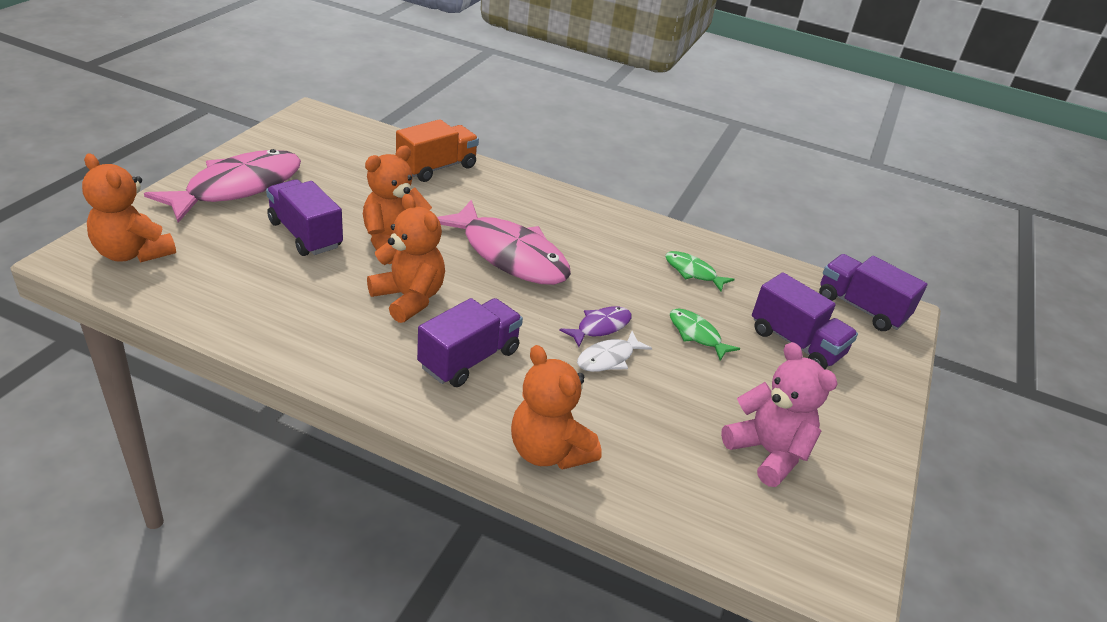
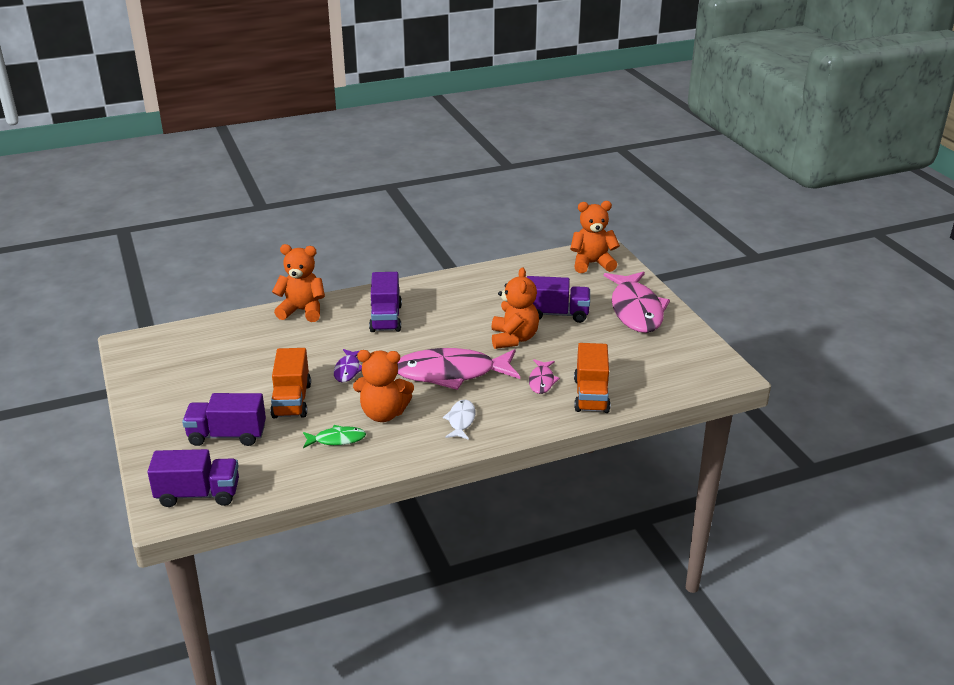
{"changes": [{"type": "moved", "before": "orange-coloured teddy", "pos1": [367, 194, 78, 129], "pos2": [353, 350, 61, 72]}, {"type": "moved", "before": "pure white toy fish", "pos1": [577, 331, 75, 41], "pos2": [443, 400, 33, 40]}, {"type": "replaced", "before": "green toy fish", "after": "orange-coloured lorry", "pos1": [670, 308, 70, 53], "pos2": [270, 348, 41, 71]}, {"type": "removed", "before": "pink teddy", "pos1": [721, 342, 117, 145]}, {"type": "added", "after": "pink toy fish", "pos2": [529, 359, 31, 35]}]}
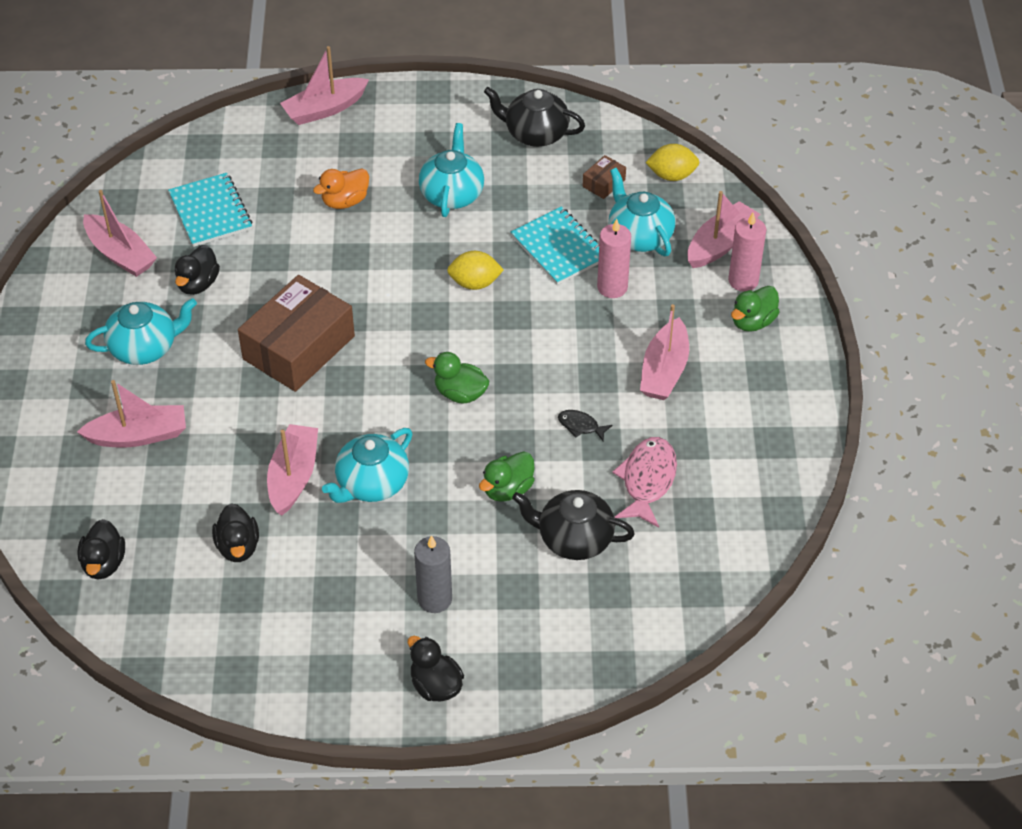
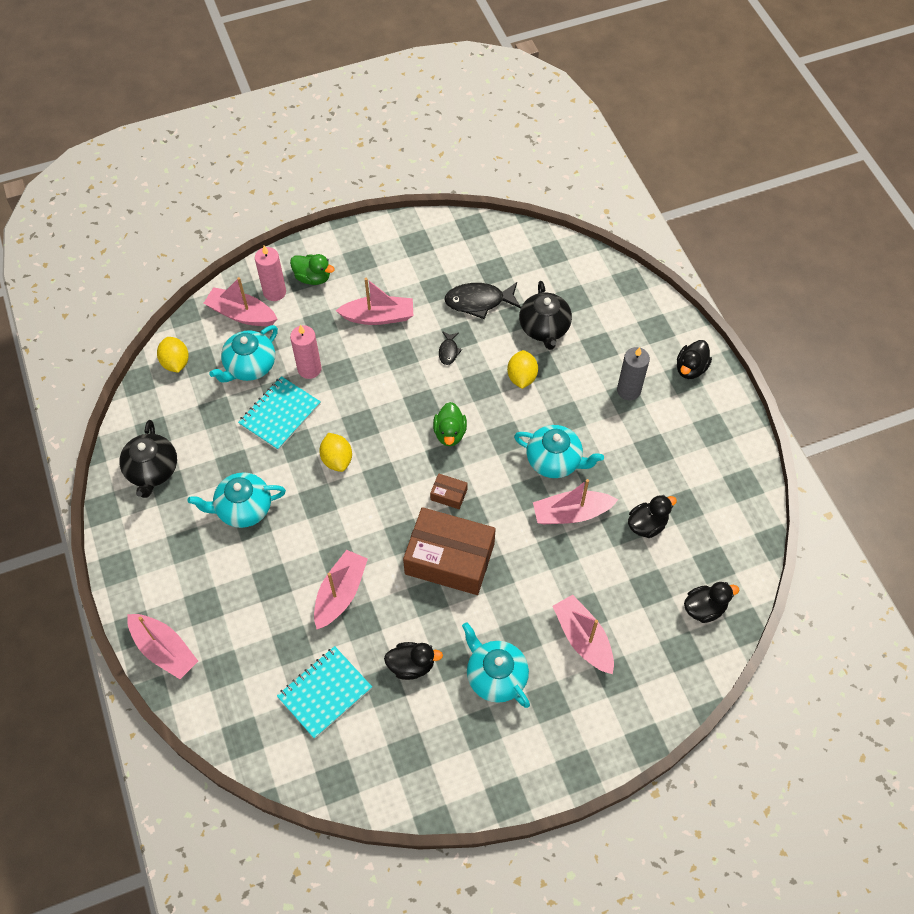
{"changes": [{"type": "moved", "before": "pink toy boat", "pos1": [83, 190, 74, 87], "pos2": [314, 550, 54, 79]}, {"type": "removed", "before": "orange-coloured rubber duck", "pos1": [313, 169, 56, 40]}, {"type": "replaced", "before": "green rubber duck", "after": "yellow citrus fruit", "pos1": [479, 451, 56, 51], "pos2": [507, 350, 31, 39]}, {"type": "moved", "before": "dark brown box", "pos1": [583, 155, 43, 44], "pos2": [430, 473, 38, 36]}, {"type": "recoloured", "before": "pink toy fish", "after": "jet-black toy fish", "pos1": [612, 437, 65, 91], "pos2": [444, 282, 77, 37]}]}
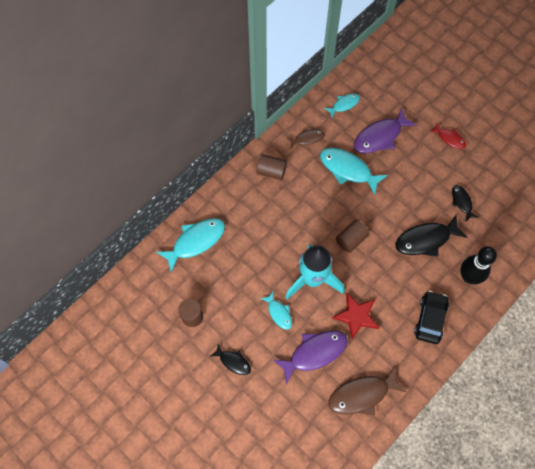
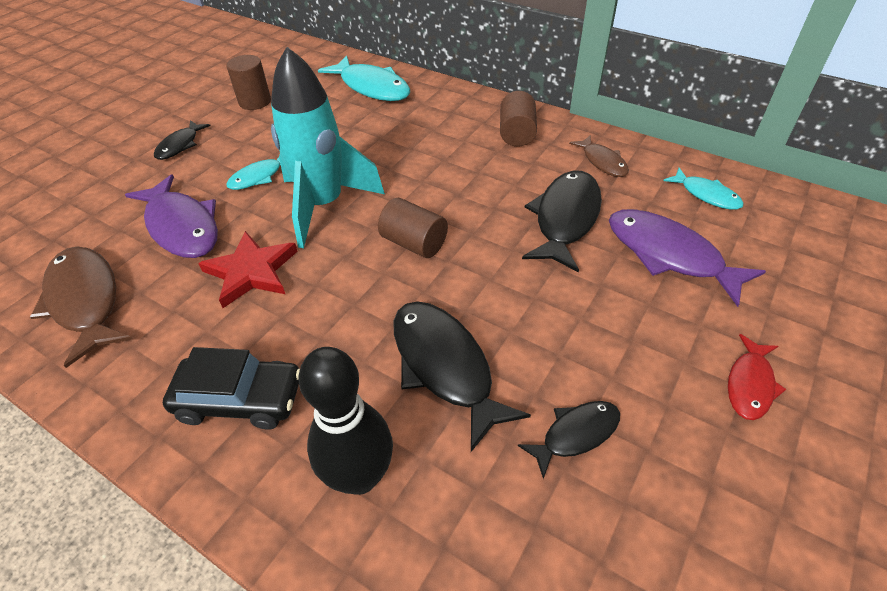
{"changes": [{"type": "recoloured", "before": "aqua toy fish", "after": "jet-black toy fish", "pos1": [320, 148, 68, 47], "pos2": [522, 171, 80, 102]}]}
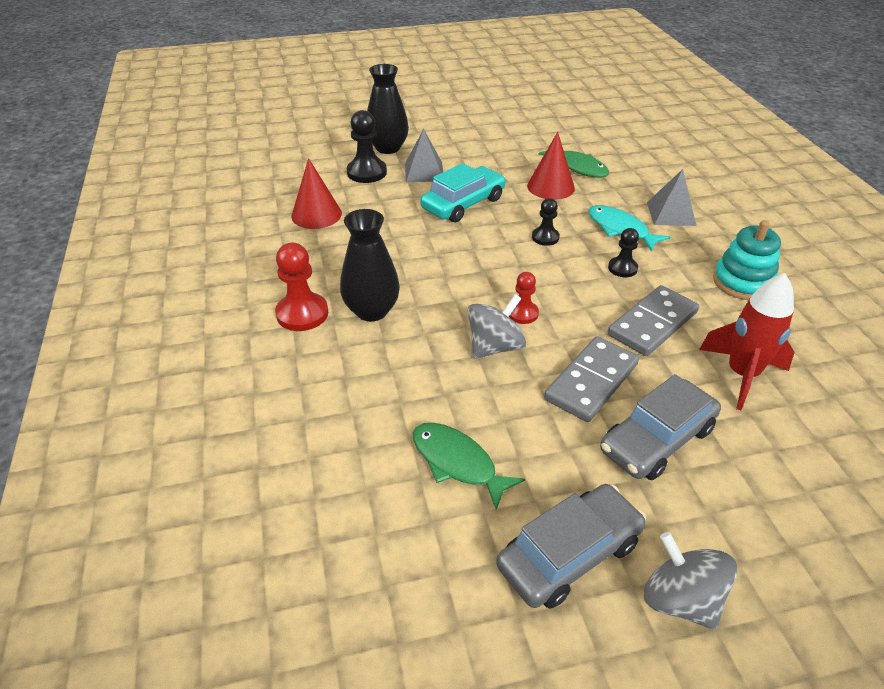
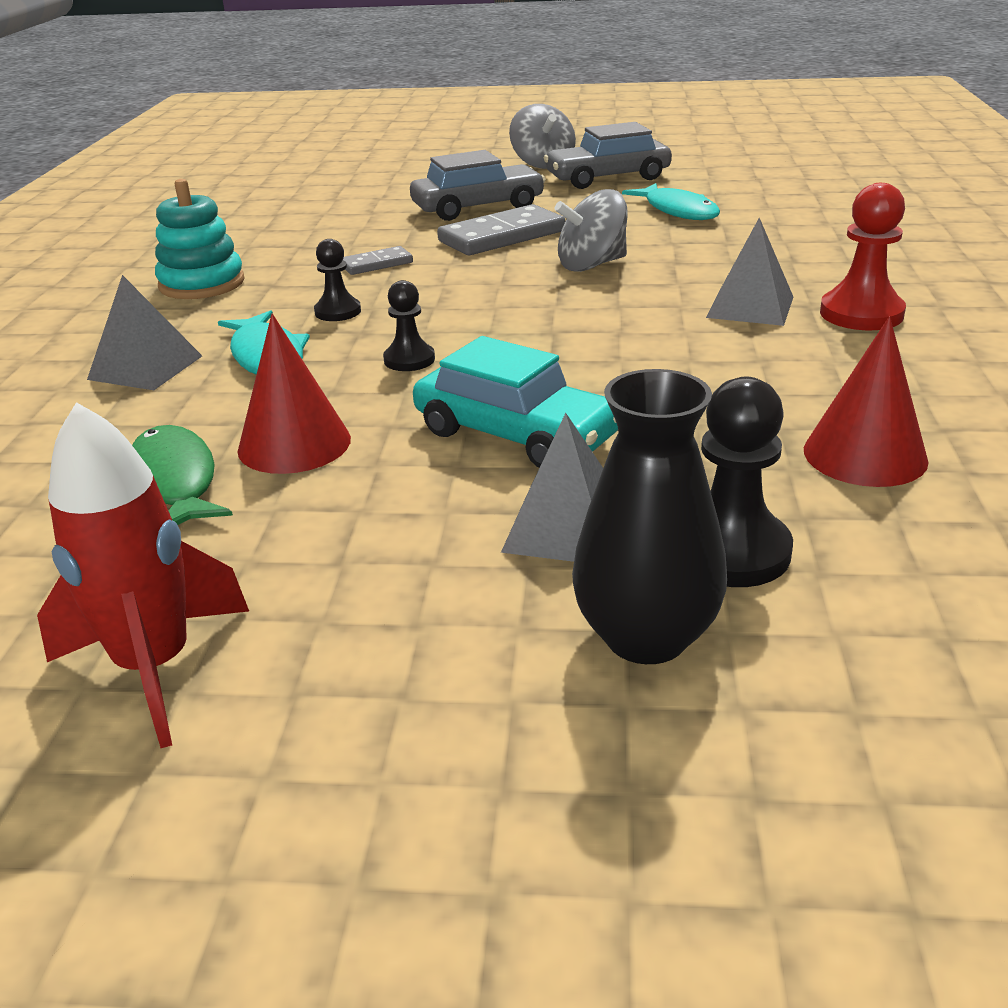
{"changes": [{"type": "replaced", "before": "jet-black tall vase", "after": "gray solid pyramid", "pos1": [340, 209, 60, 112], "pos2": [706, 218, 87, 108]}, {"type": "recoloured", "before": "green toy fish", "after": "aqua toy fish", "pos1": [413, 423, 112, 87], "pos2": [622, 183, 98, 37]}, {"type": "turned", "before": "aqua automobile", "pos1": [420, 163, 86, 59], "pos2": [413, 336, 205, 132], "turn": -120}, {"type": "removed", "before": "crimson game pawn", "pos1": [509, 272, 30, 52]}, {"type": "resized", "before": "gray domino tile", "pos1": [608, 285, 91, 71], "pos2": [343, 246, 70, 29], "scale": 0.54}, {"type": "moved", "before": "crimson spaceship", "pos1": [699, 273, 96, 137], "pos2": [37, 402, 212, 346]}]}
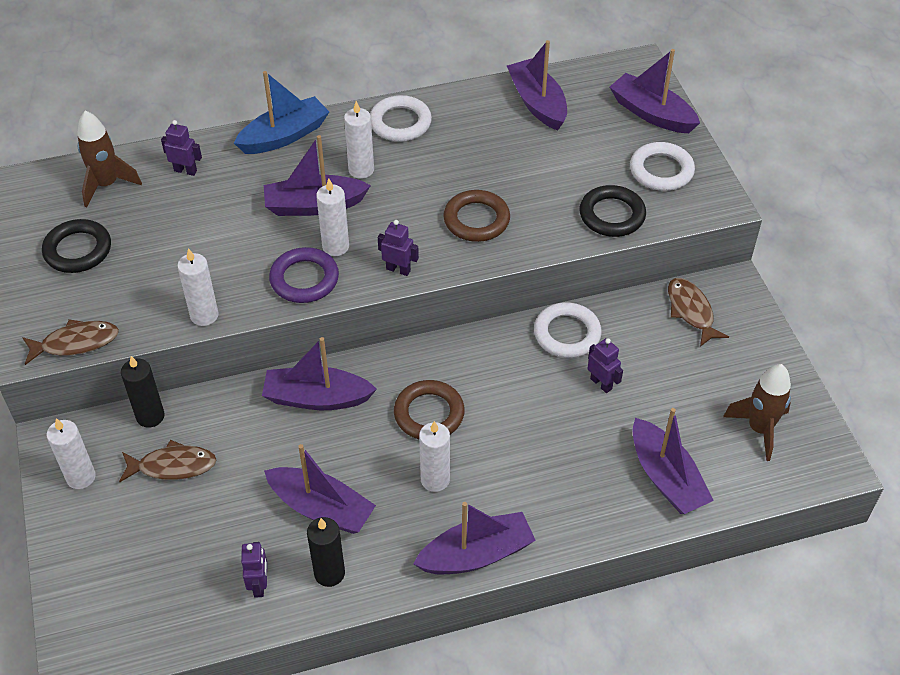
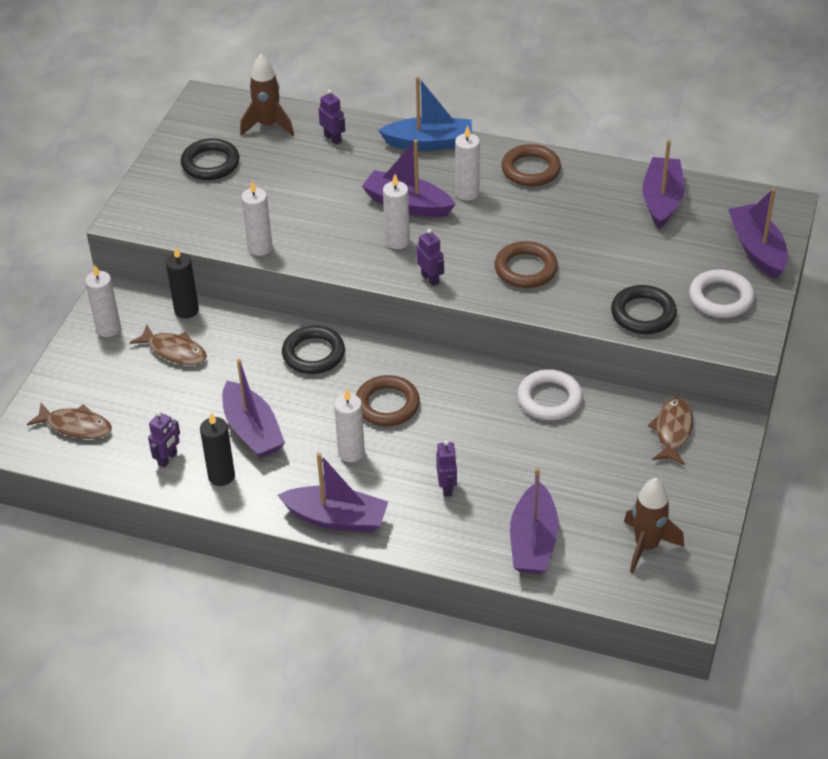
{"changes": [{"type": "moved", "before": "dark brown toy fish", "pos1": [22, 319, 97, 46], "pos2": [27, 403, 85, 36]}, {"type": "replaced", "before": "purple toy boat", "after": "jet-black hoop", "pos1": [262, 337, 115, 73], "pos2": [282, 326, 63, 48]}, {"type": "removed", "before": "purple hoop", "pos1": [269, 247, 70, 56]}, {"type": "recoloured", "before": "pure white hoop", "after": "dark brown hoop", "pos1": [370, 95, 62, 47], "pos2": [501, 144, 60, 43]}, {"type": "moved", "before": "purple robot figure", "pos1": [588, 338, 35, 55], "pos2": [436, 440, 21, 57]}]}
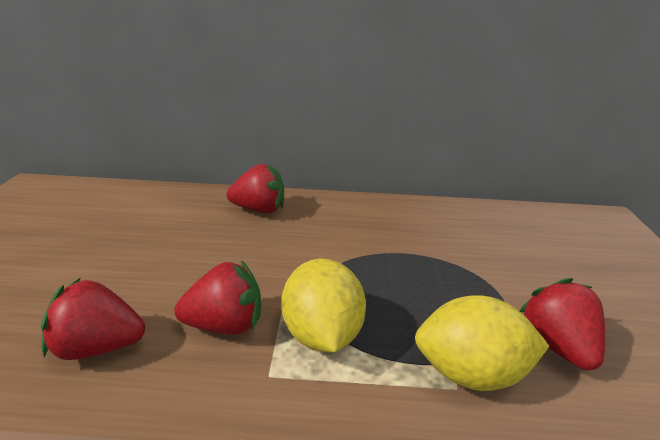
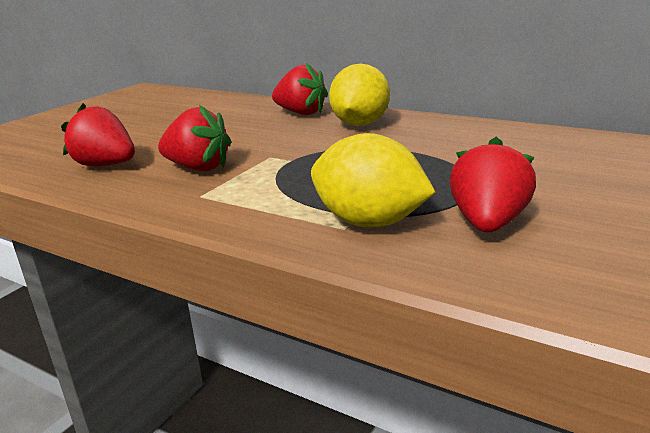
{"changes": [{"type": "moved", "before": "yellow citrus fruit", "pos1": [281, 259, 85, 94], "pos2": [329, 64, 61, 62]}]}
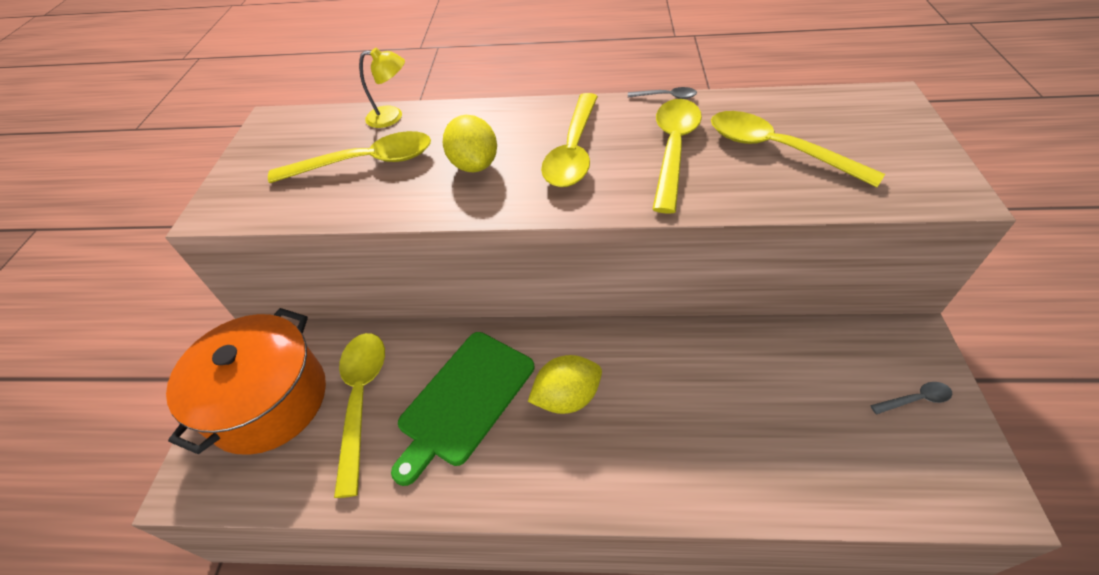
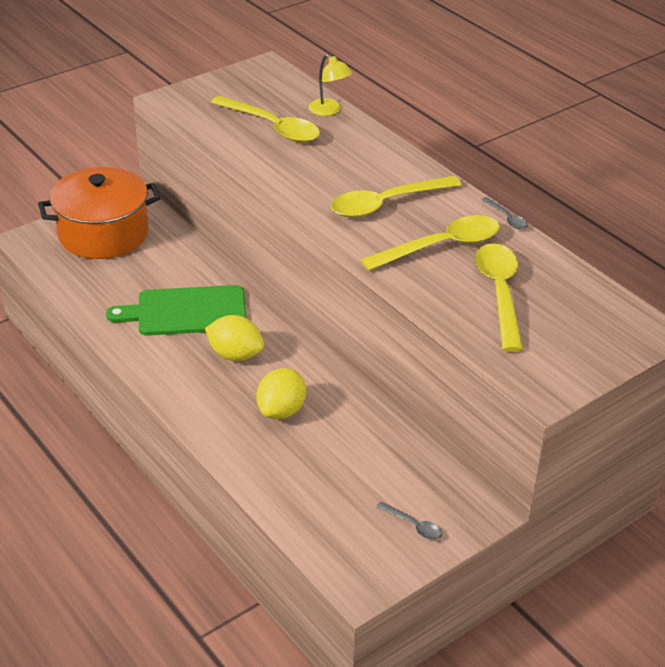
{"changes": [{"type": "removed", "before": "yellow teaspoon", "pos1": [334, 333, 51, 165]}, {"type": "moved", "before": "yellow citrus fruit", "pos1": [443, 115, 54, 57], "pos2": [256, 368, 50, 51]}]}
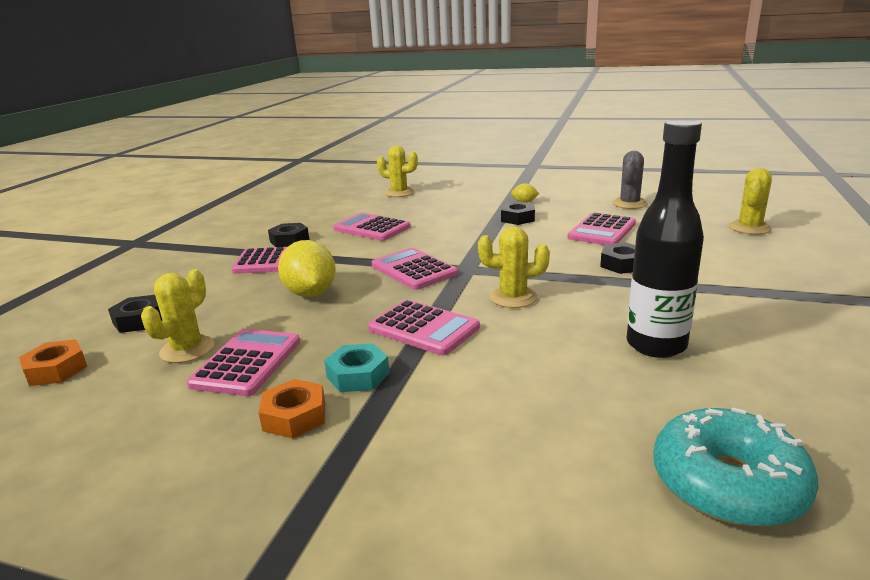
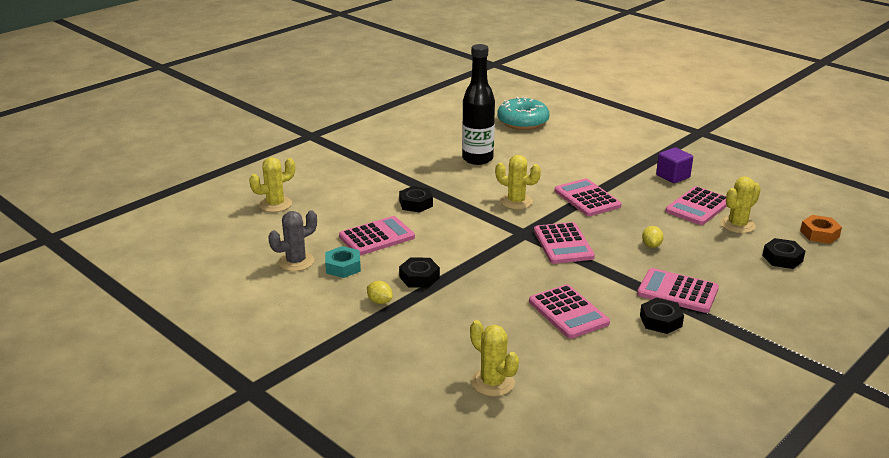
{"changes": [{"type": "replaced", "before": "orange-coloured hexagon nut", "after": "purple solid cube", "pos1": [258, 379, 67, 60], "pos2": [656, 147, 37, 36]}, {"type": "resized", "before": "yellow citrus fruit", "pos1": [278, 240, 58, 57], "pos2": [642, 226, 22, 22], "scale": 0.48}, {"type": "moved", "before": "aqua hexagon nut", "pos1": [324, 343, 66, 49], "pos2": [325, 246, 36, 32]}]}
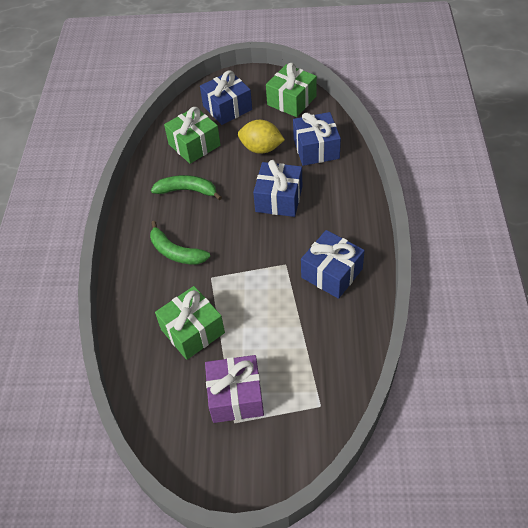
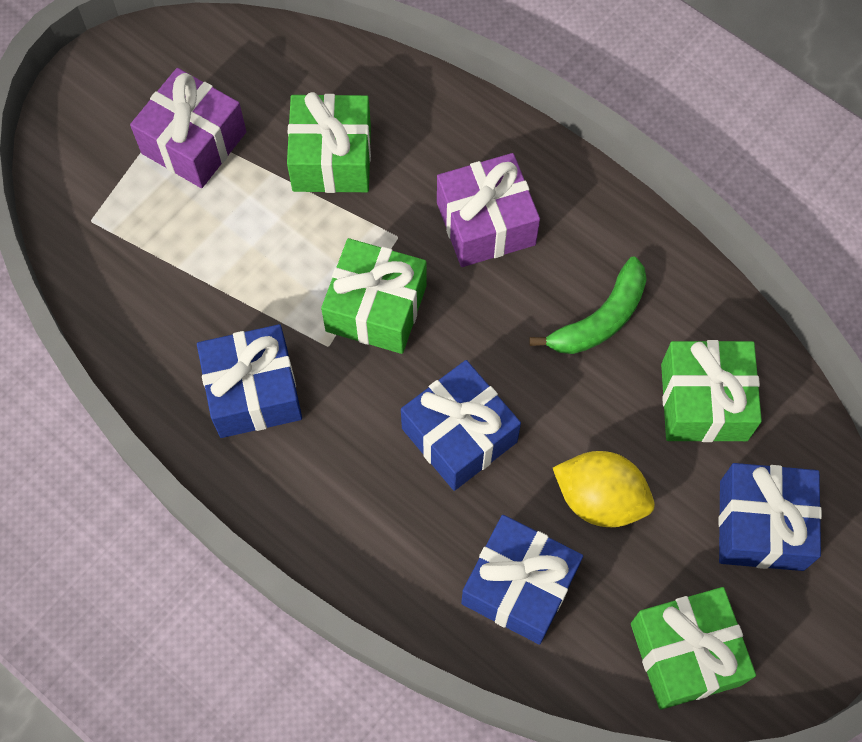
{"changes": [{"type": "replaced", "before": "green banana", "after": "purple present", "pos1": [150, 221, 60, 44], "pos2": [437, 153, 103, 114]}, {"type": "turned", "before": "yellow citrus fruit", "pos1": [238, 120, 47, 34], "pos2": [553, 451, 102, 76], "turn": 60}, {"type": "added", "after": "green present", "pos2": [321, 238, 106, 116]}]}
